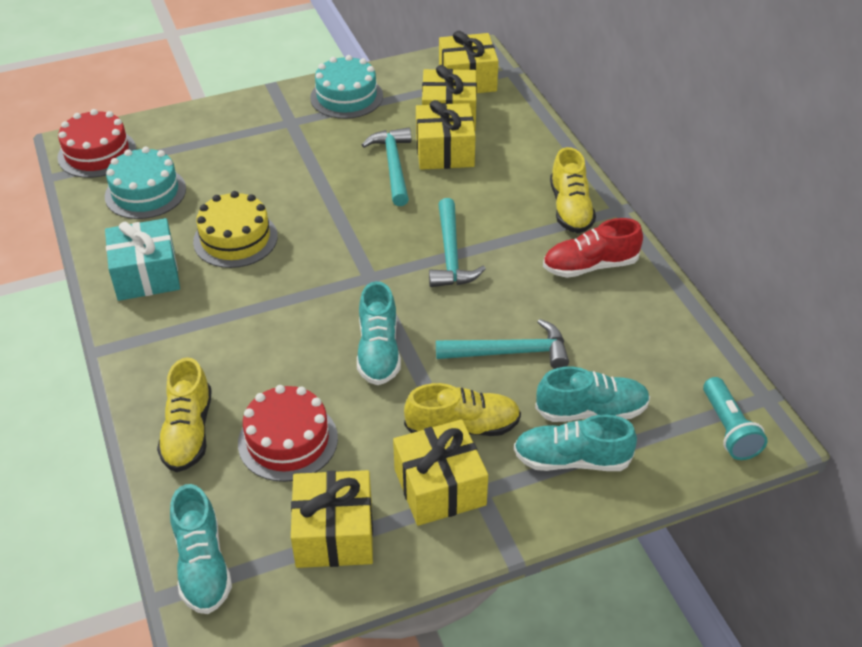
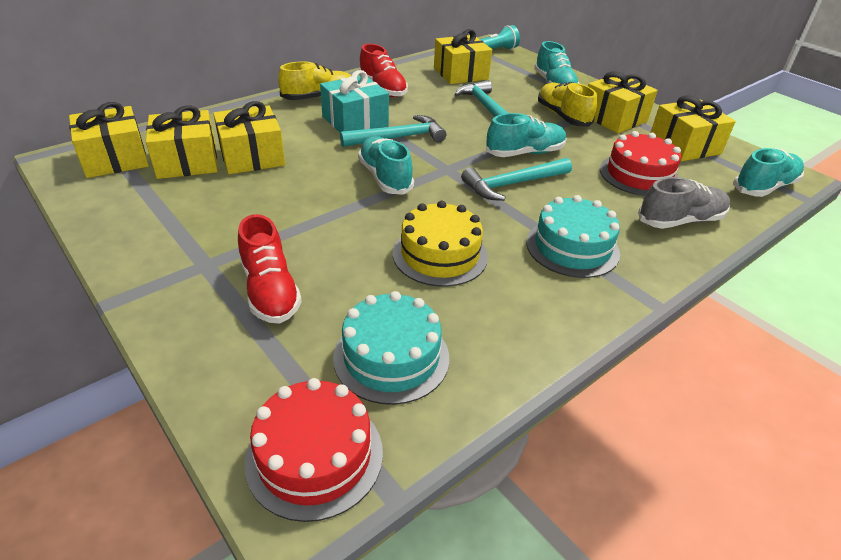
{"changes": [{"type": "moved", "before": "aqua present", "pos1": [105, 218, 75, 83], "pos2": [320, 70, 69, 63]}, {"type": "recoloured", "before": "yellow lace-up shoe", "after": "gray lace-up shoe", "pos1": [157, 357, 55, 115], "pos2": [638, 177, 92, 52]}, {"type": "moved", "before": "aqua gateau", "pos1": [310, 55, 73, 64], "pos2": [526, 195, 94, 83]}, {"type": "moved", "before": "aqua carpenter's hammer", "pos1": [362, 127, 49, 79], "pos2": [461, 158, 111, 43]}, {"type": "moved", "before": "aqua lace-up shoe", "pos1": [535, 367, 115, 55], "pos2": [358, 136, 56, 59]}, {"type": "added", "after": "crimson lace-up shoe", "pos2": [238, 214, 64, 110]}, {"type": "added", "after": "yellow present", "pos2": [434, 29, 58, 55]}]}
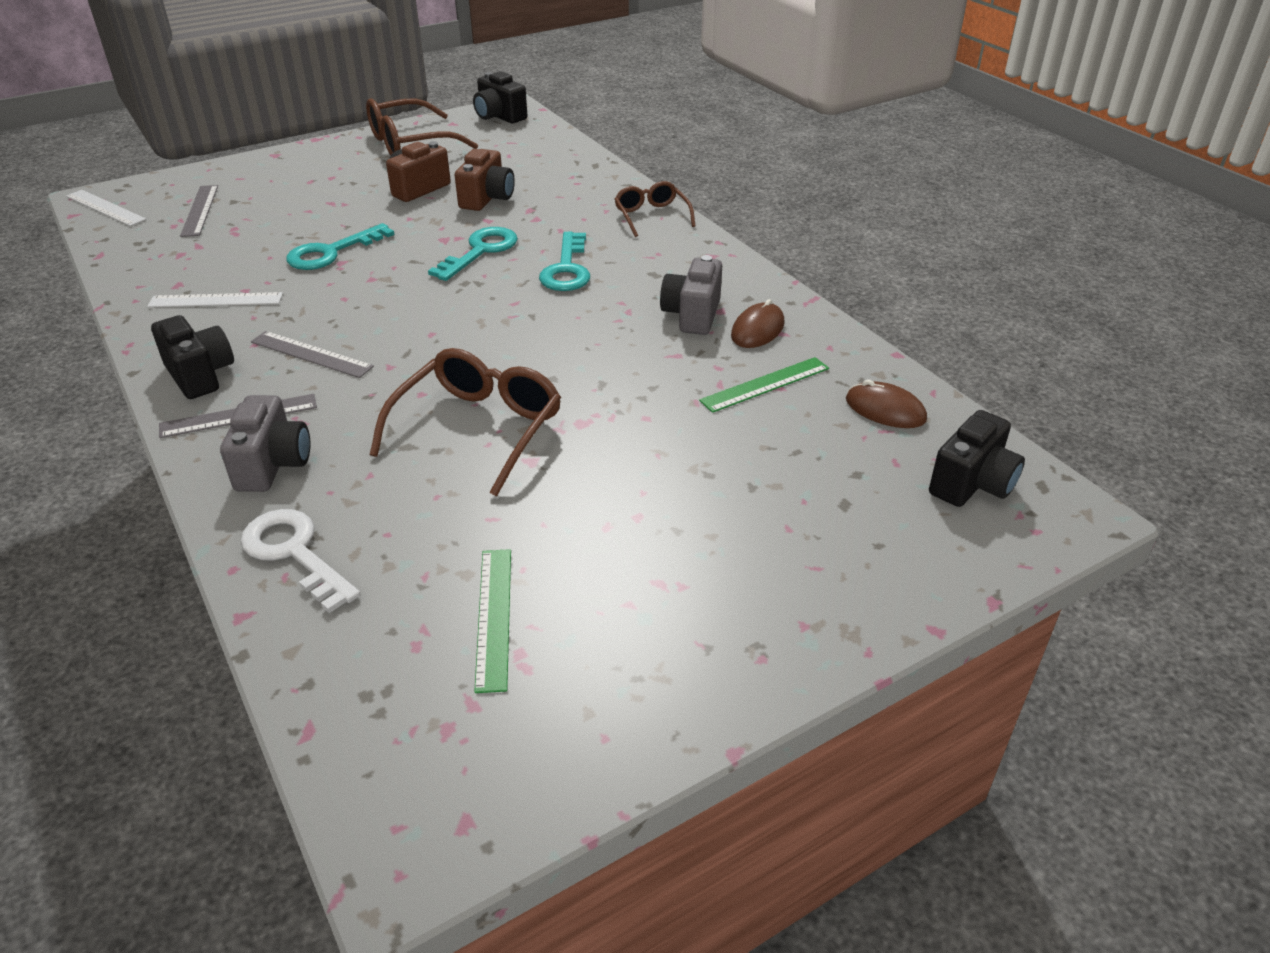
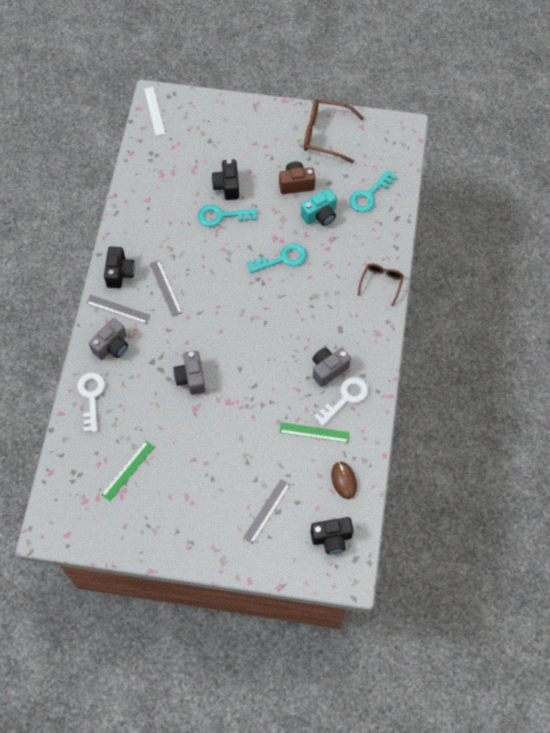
{"changes": [{"type": "removed", "before": "pure white measuring stick", "pos1": [147, 292, 136, 16]}, {"type": "moved", "before": "gray measuring stick", "pos1": [180, 185, 38, 52], "pos2": [243, 479, 47, 65]}, {"type": "replaced", "before": "dark brown spectacles", "after": "gray camera", "pos1": [370, 348, 191, 149], "pos2": [173, 351, 32, 44]}, {"type": "recoloured", "before": "dark brown camera", "after": "aqua camera", "pos1": [455, 149, 60, 62], "pos2": [301, 189, 36, 37]}, {"type": "moved", "before": "jet-black camera", "pos1": [473, 71, 54, 52], "pos2": [212, 159, 27, 41]}, {"type": "moved", "before": "aqua key", "pos1": [539, 232, 51, 59], "pos2": [349, 170, 48, 42]}, {"type": "replaced", "before": "dark brown PC mouse", "after": "pure white key", "pos1": [731, 299, 53, 49], "pos2": [314, 377, 54, 49]}]}
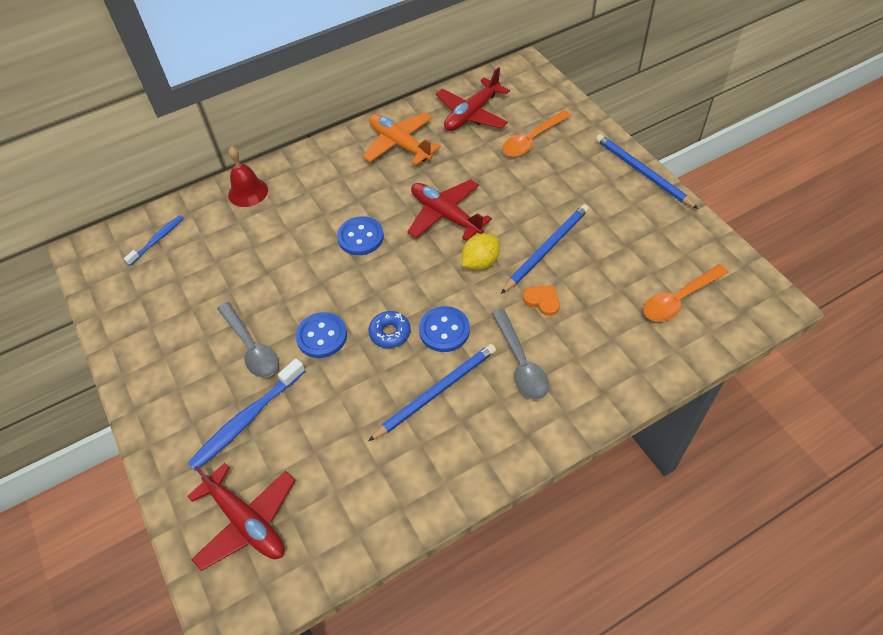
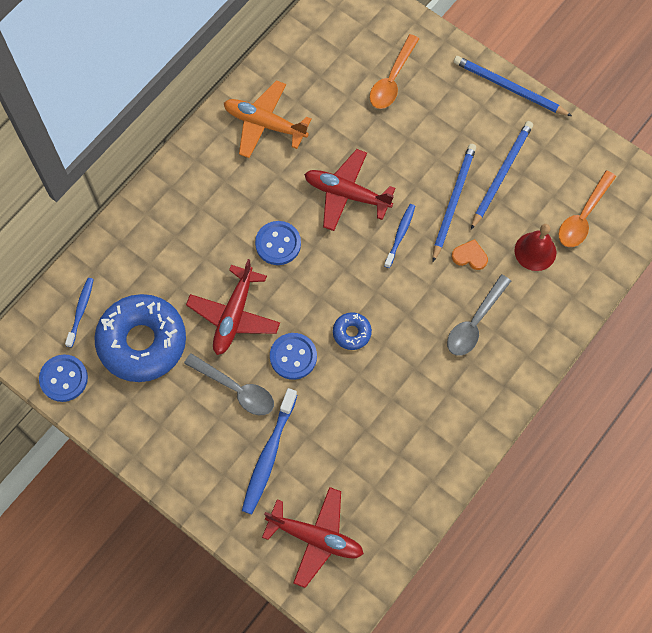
{"changes": [{"type": "moved", "before": "crimson school bell", "pos1": [228, 146, 40, 61], "pos2": [514, 224, 42, 47]}, {"type": "moved", "before": "blue pencil", "pos1": [368, 344, 128, 97], "pos2": [471, 121, 62, 108]}, {"type": "moved", "before": "blue button", "pos1": [419, 306, 51, 46], "pos2": [39, 354, 49, 48]}, {"type": "moved", "before": "crimson plane", "pos1": [436, 67, 74, 64], "pos2": [186, 259, 94, 96]}, {"type": "replaced", "before": "yellow citrus fruit", "after": "blue toothbrush", "pos1": [462, 233, 38, 37], "pos2": [384, 204, 31, 64]}, {"type": "turned", "before": "gray teaspoon", "pos1": [492, 309, 57, 91], "pos2": [447, 275, 64, 81], "turn": 75}, {"type": "added", "after": "blue doughnut", "pos2": [94, 294, 92, 88]}]}
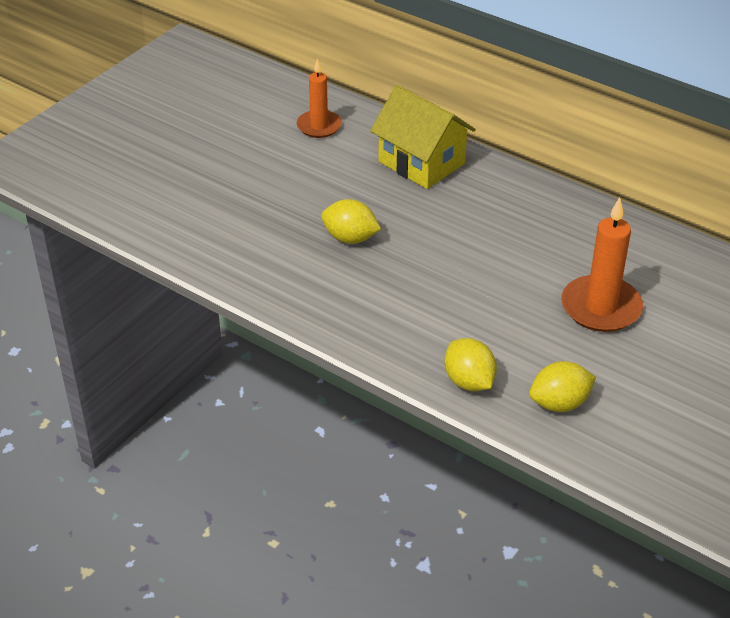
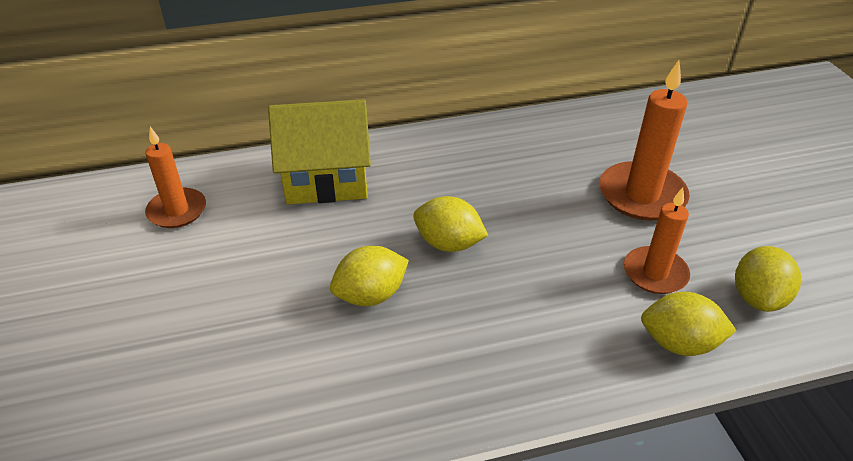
{"changes": [{"type": "added", "after": "yellow citrus fruit", "pos2": [413, 196, 75, 56]}, {"type": "added", "after": "orange-coloured candle", "pos2": [624, 187, 66, 107]}]}
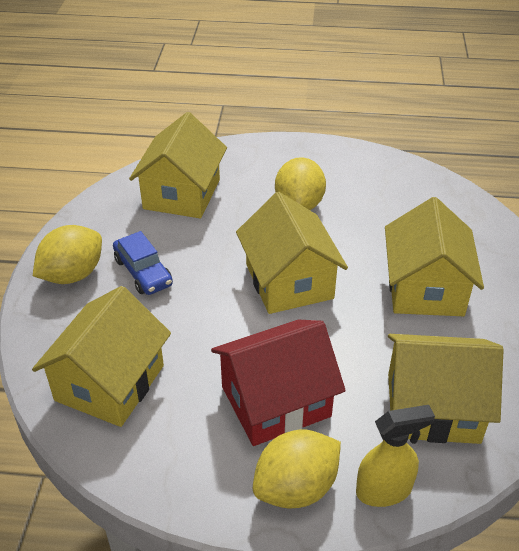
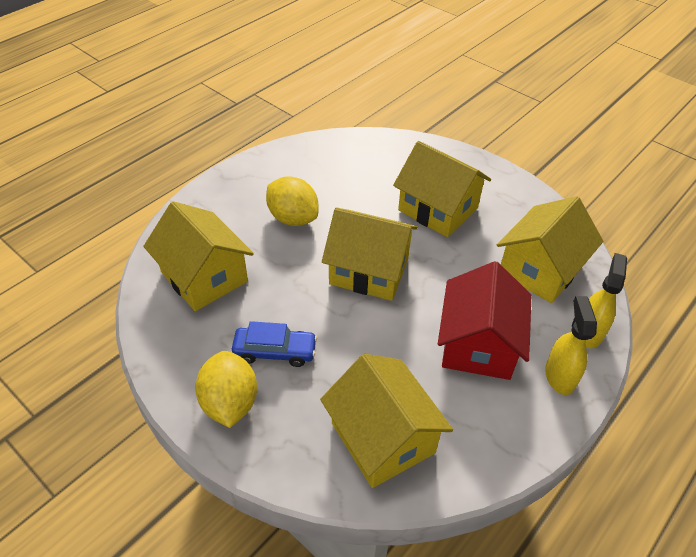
{"changes": [{"type": "replaced", "before": "yellow citrus fruit", "after": "yellow spray bottle", "pos1": [253, 429, 88, 80], "pos2": [545, 296, 52, 99]}]}
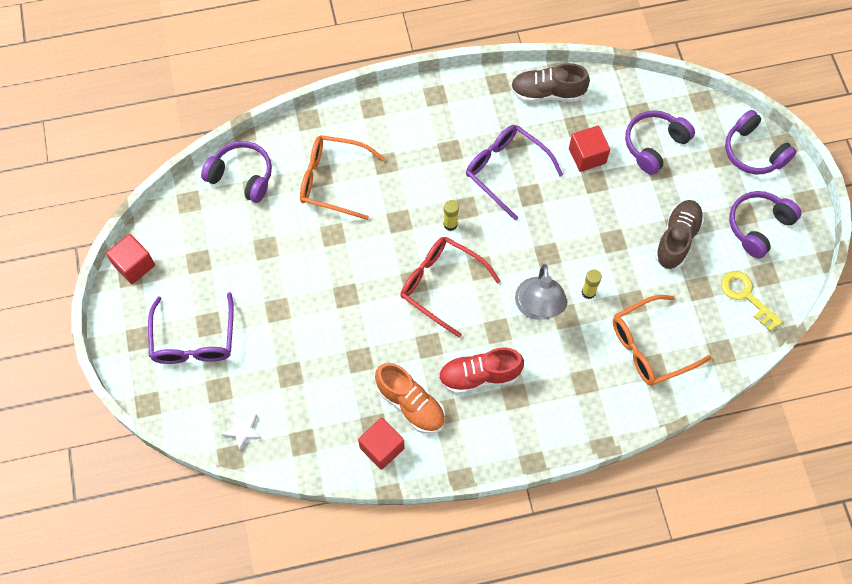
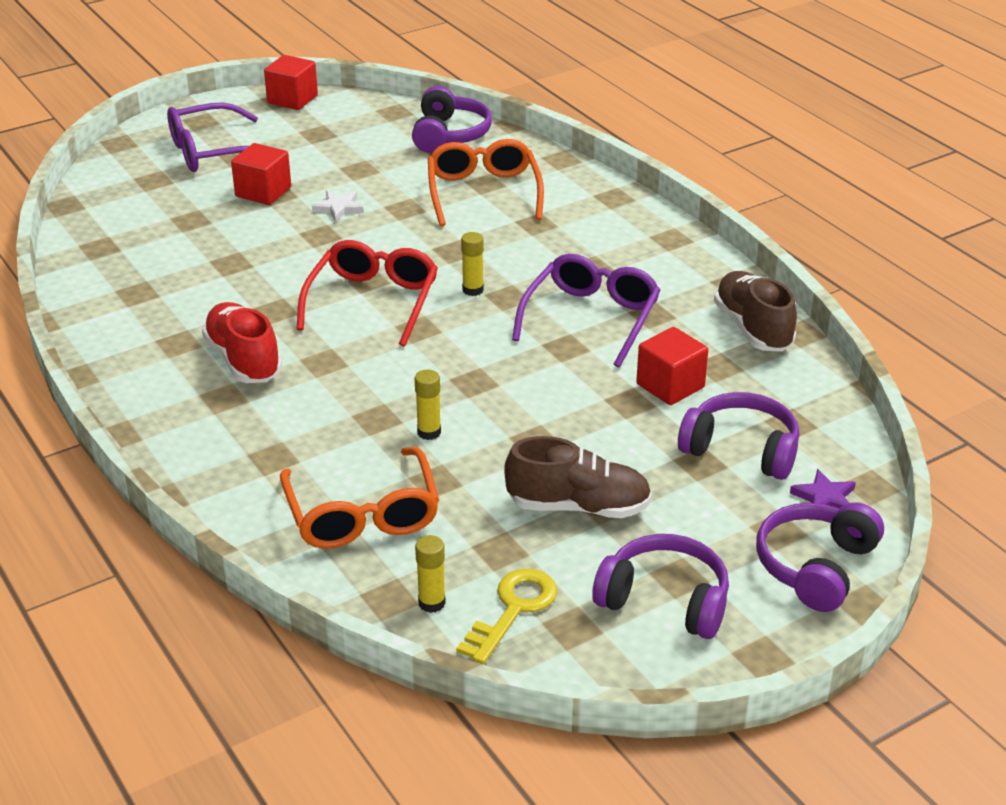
{"changes": [{"type": "moved", "before": "pure white star shape", "pos1": [222, 413, 40, 38], "pos2": [312, 191, 52, 31]}, {"type": "moved", "before": "crimson solid cube", "pos1": [358, 418, 47, 52], "pos2": [231, 143, 60, 62]}, {"type": "removed", "before": "orange-coloured lace-up shoe", "pos1": [375, 363, 70, 71]}, {"type": "removed", "before": "gray desk lamp", "pos1": [515, 264, 52, 56]}, {"type": "turned", "before": "orange-coloured spectacles", "pos1": [613, 295, 98, 91], "pos2": [280, 447, 159, 102], "turn": -150}, {"type": "added", "after": "yellow glue stick", "pos2": [415, 535, 31, 78]}, {"type": "added", "after": "purple star shape", "pos2": [790, 469, 66, 40]}]}
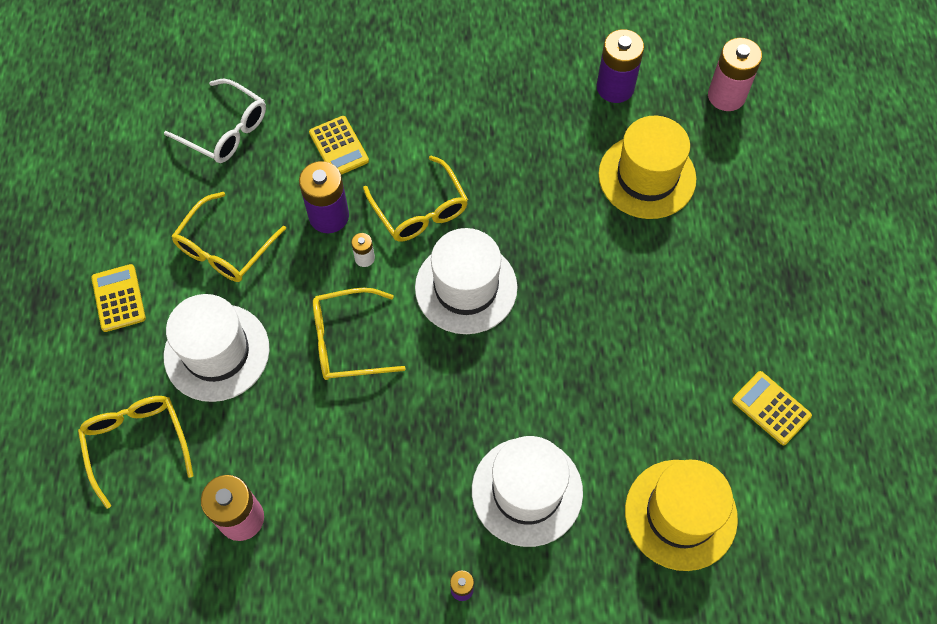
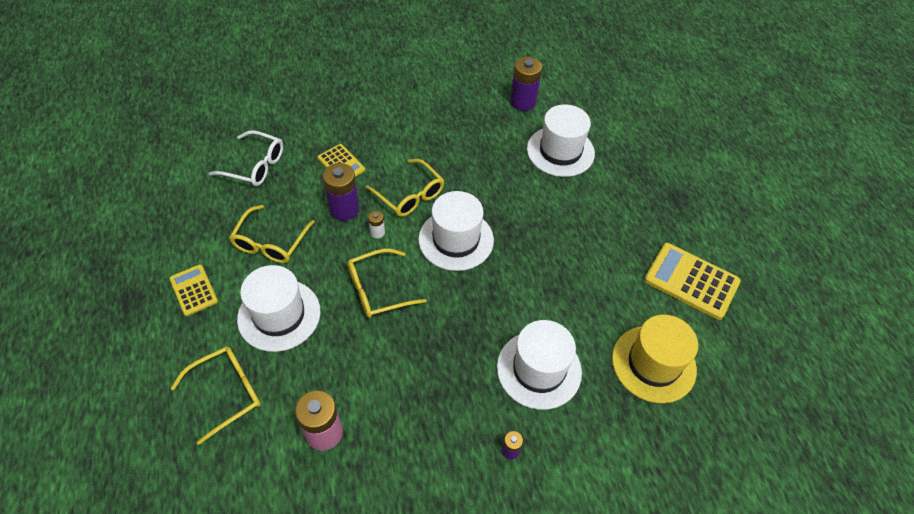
{"changes": [{"type": "turned", "before": "yellow spectacles", "pos1": [78, 396, 116, 113], "pos2": [171, 346, 90, 99], "turn": 90}, {"type": "recoloured", "before": "yellow hat", "after": "pure white hat", "pos1": [598, 116, 98, 103], "pos2": [527, 104, 68, 73]}, {"type": "removed", "before": "pink power cell", "pos1": [708, 38, 54, 73]}, {"type": "resized", "before": "yellow pocket calculator", "pos1": [732, 371, 80, 74], "pos2": [644, 243, 97, 77], "scale": 1.68}]}
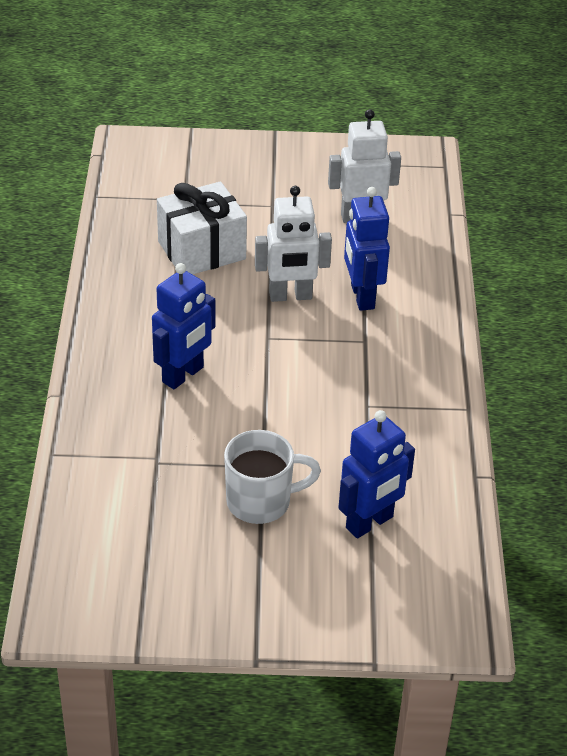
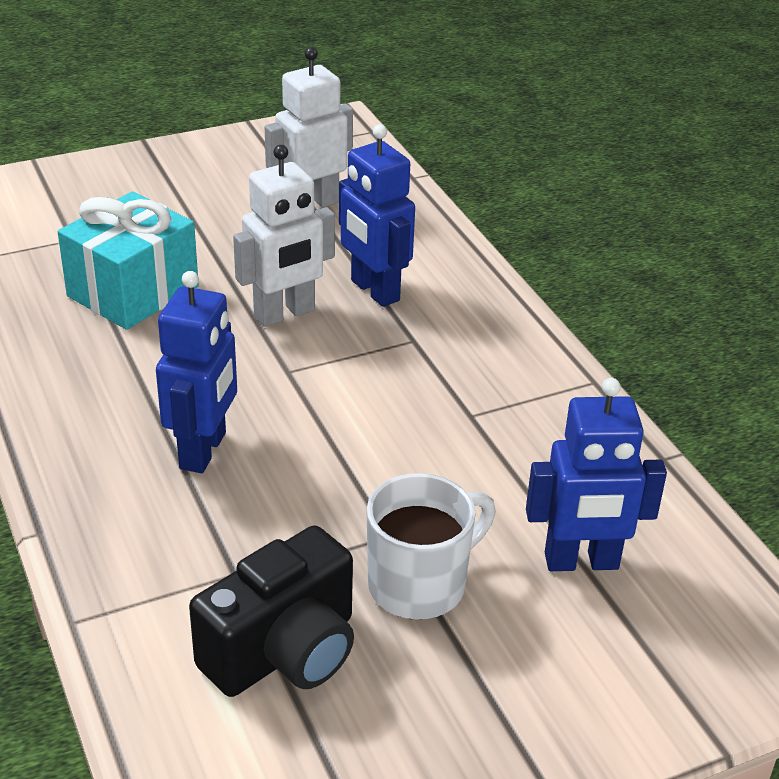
{"changes": [{"type": "recoloured", "before": "pure white present", "after": "aqua present", "pos1": [157, 181, 90, 94], "pos2": [58, 191, 141, 139]}, {"type": "turned", "before": "blue robot figure", "pos1": [338, 410, 77, 128], "pos2": [526, 378, 141, 193], "turn": 60}, {"type": "added", "after": "jet-black camera", "pos2": [189, 525, 165, 172]}]}
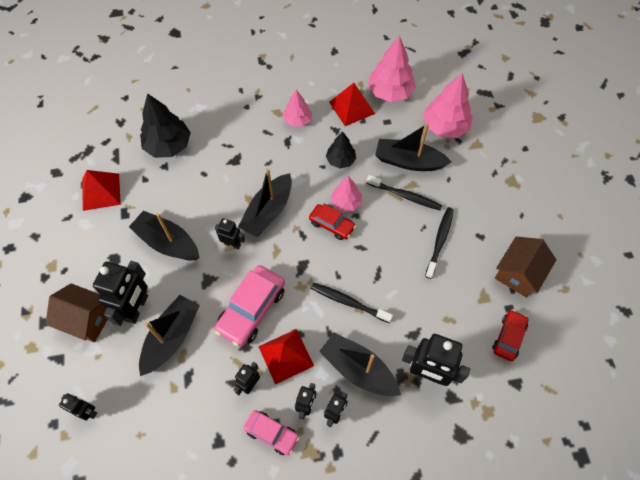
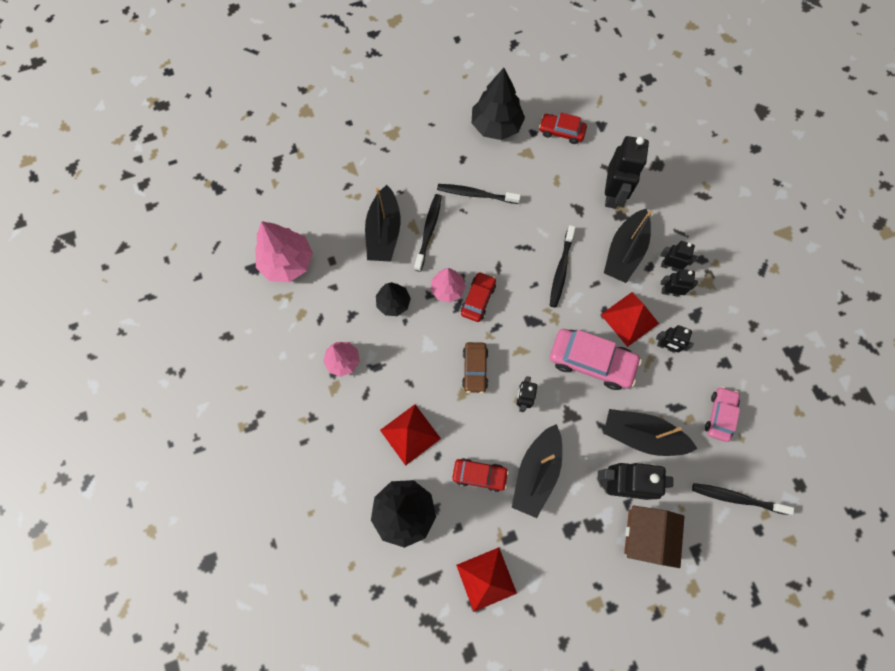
{"changes": [{"type": "replaced", "before": "jet-black robot figure", "after": "jet-black toothbrush", "pos1": [59, 393, 38, 27], "pos2": [692, 483, 102, 32]}, {"type": "replaced", "before": "jet-black toy boat", "after": "dark brown automobile", "pos1": [238, 169, 54, 68], "pos2": [462, 342, 26, 51]}, {"type": "moved", "before": "pink automobile", "pos1": [244, 410, 55, 45], "pos2": [705, 386, 35, 56]}, {"type": "moved", "before": "crimson solid pyramid", "pos1": [329, 83, 46, 43], "pos2": [380, 404, 61, 62]}, {"type": "removed", "before": "pink toy tree", "pos1": [423, 73, 50, 65]}, {"type": "replaced", "before": "dark brown house", "after": "jet-black toy tree", "pos1": [495, 237, 61, 60], "pos2": [472, 68, 53, 72]}, {"type": "added", "after": "crimson automobile", "pos2": [452, 458, 57, 34]}]}
